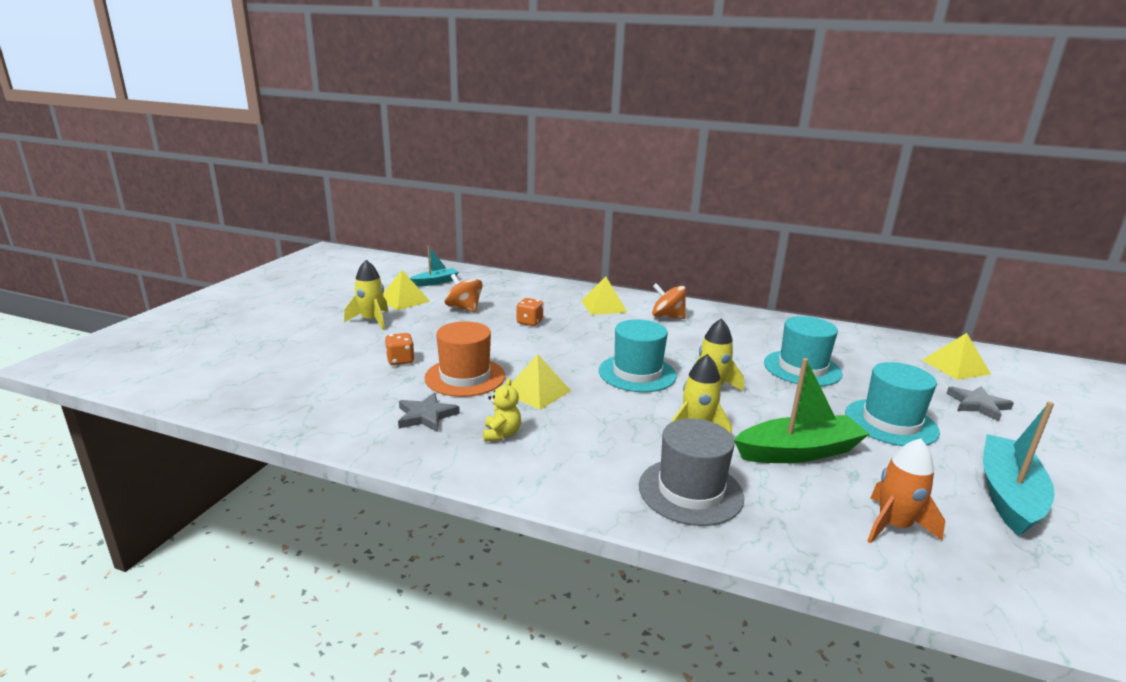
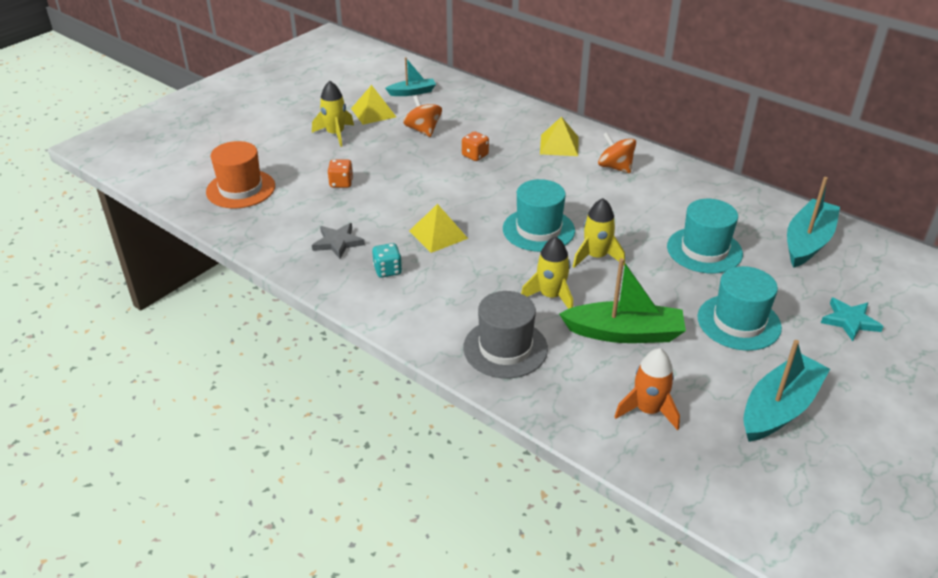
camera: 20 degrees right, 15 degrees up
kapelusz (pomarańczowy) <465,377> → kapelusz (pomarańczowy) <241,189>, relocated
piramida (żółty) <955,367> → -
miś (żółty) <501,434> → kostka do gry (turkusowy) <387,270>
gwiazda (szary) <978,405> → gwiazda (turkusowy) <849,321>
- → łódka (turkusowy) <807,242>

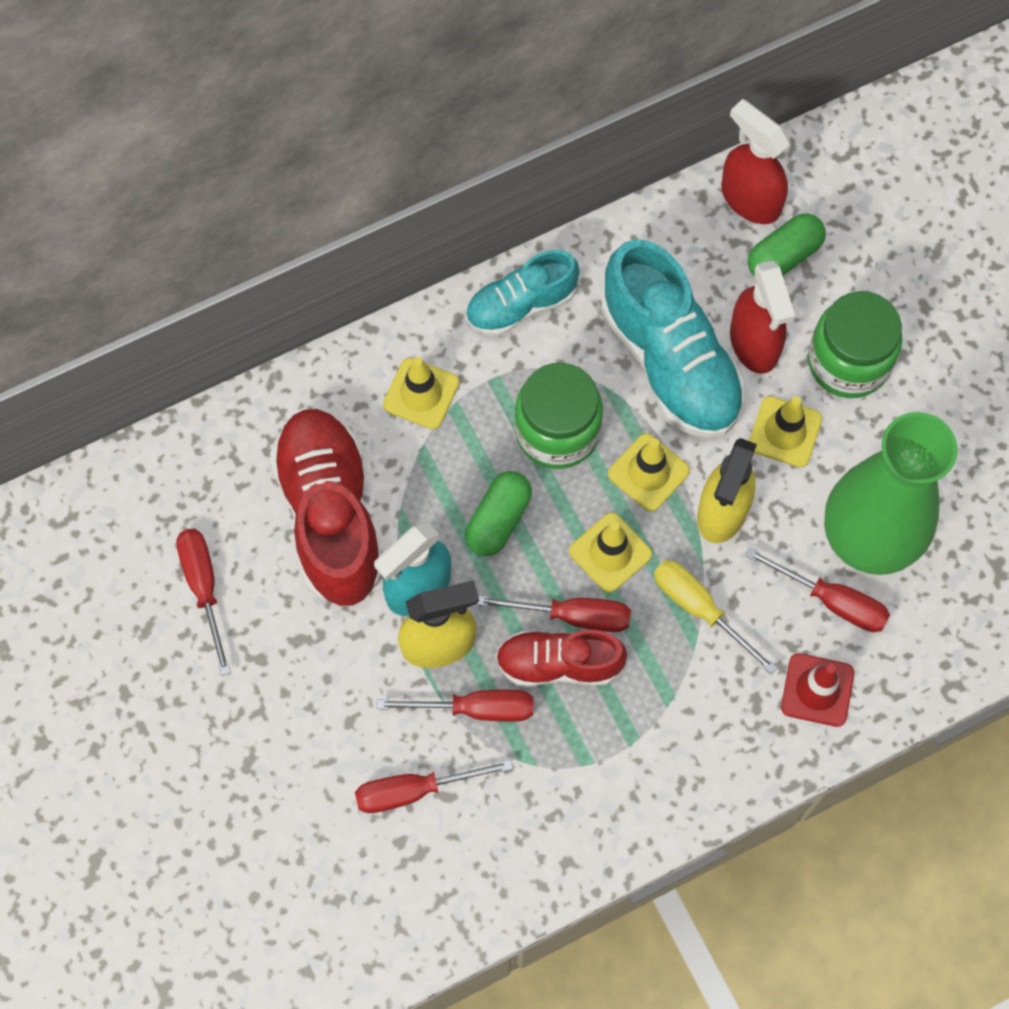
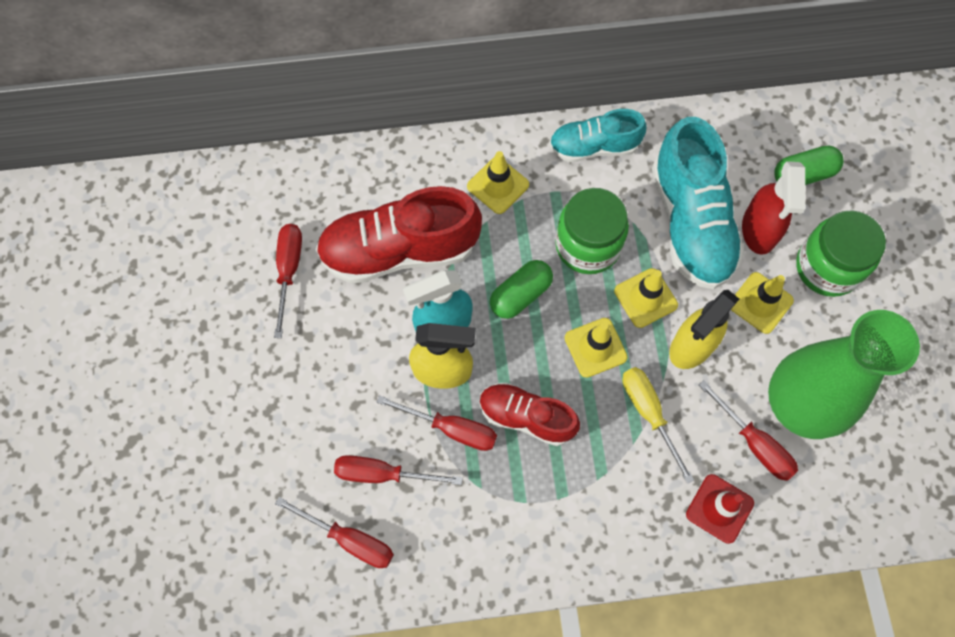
camera: 20 degrees right, 0 degrees up
spryskiwacz (czerwony) <749,199> → -
but (czerwony) <330,516> → but (czerwony) <399,250>, 105 degrees counterclockwise
śrubokręt (czerwony) <572,616> → śrubokręt (czerwony) <349,539>, relocated

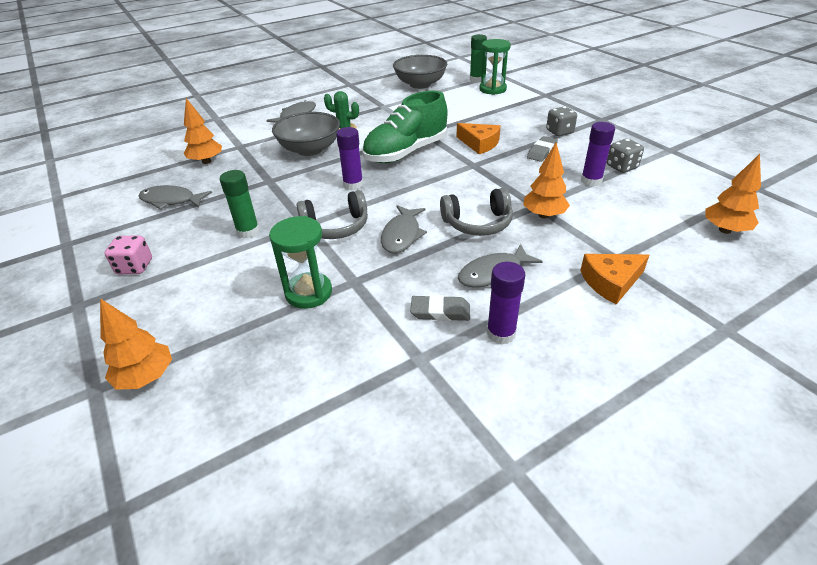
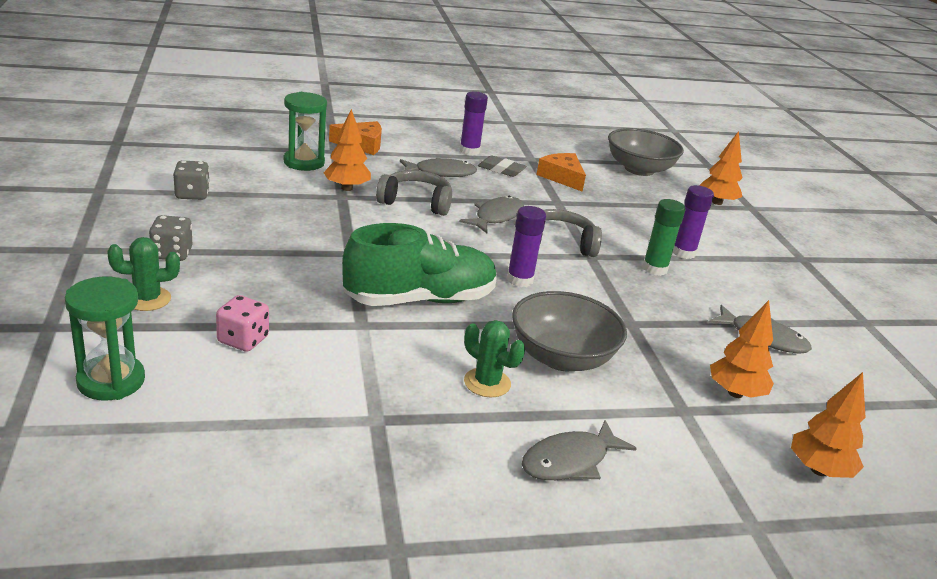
camera: 165 degrees left, 10 degrees down
klej w sztyfcie (zielony) <476,79> → -
miska (szary) <420,84> → miska (szary) <639,169>, relocated
klej w sztyfcie (fioletowy) <591,181> → klej w sztyfcie (fioletowy) <683,252>, relocated
ser (pomarańczowy) <479,144> → ser (pomarańczowy) <562,177>, relocated
gumka do mazania (szary) <542,152> → -
drzewko (pomarańczowy) <725,230> → drzewko (pomarańczowy) <819,470>, relocated
klepsydra (zielony) <308,293> → klepsydra (zielony) <304,162>, relocated
kostka do gry (różowy) <135,267> → kostka do gry (różowy) <243,340>, relocated
- → kaktus (zielony) <147,299>

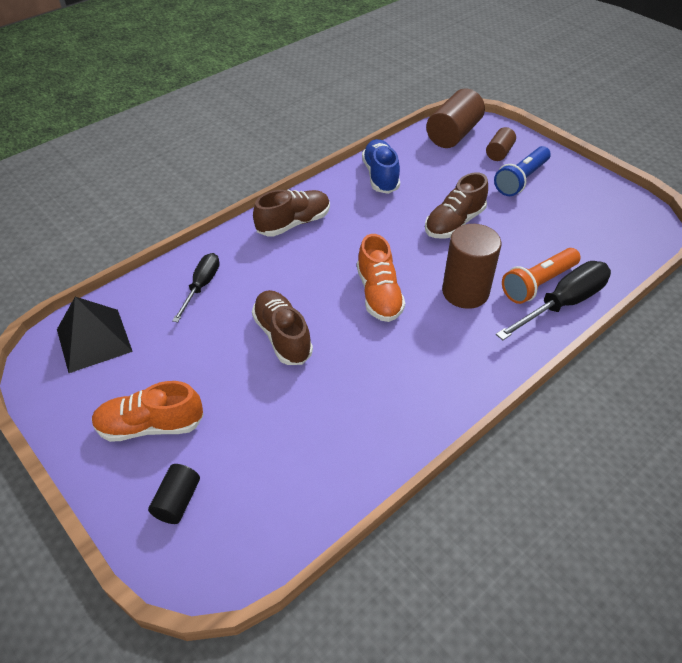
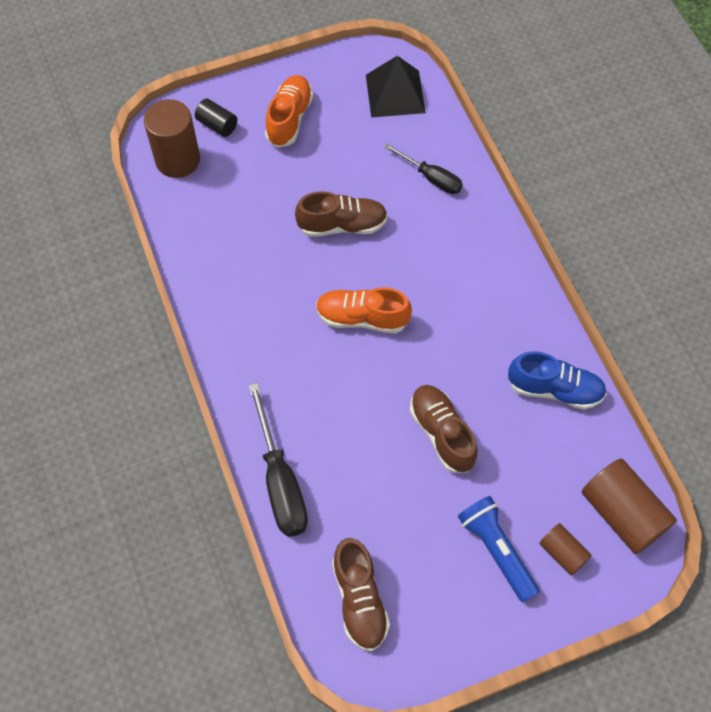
camera: 110 degrees right, 15 degrees up
but (brązowy) <293,223> → but (brązowy) <359,600>, relocated
walec (brązowy) <465,292> → walec (brązowy) <178,160>, relocated
latarka (pomarańczowy) <538,284> → -

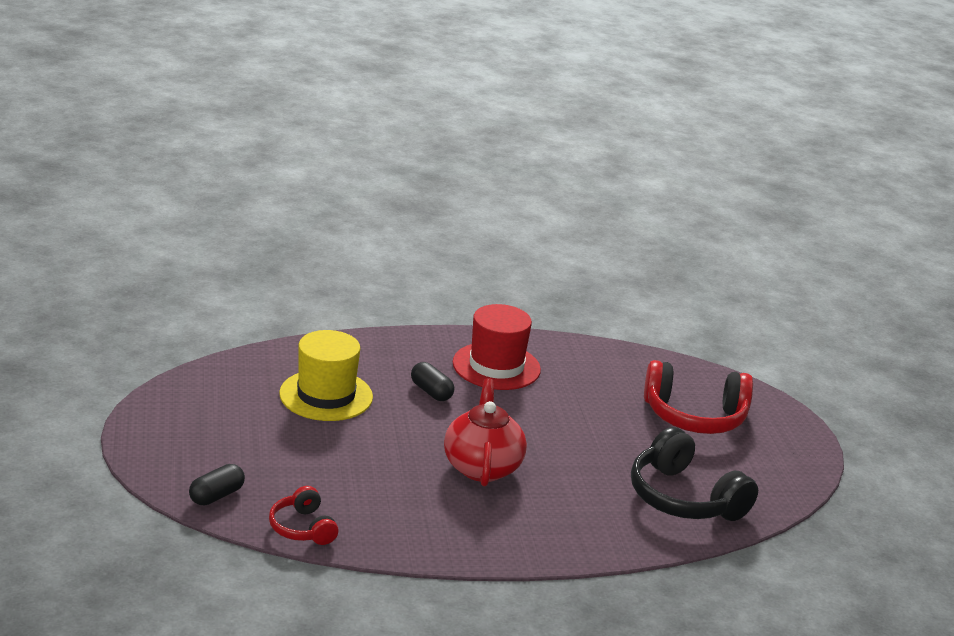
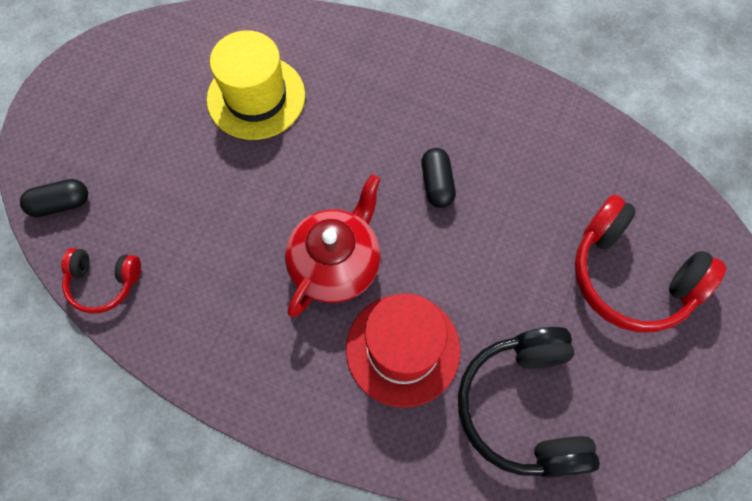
camera: 35 degrees right, 40 degrees up
kapelusz (czerwony) <496,366> → kapelusz (czerwony) <403,349>, relocated
kapsułka (czarny) <431,392> → kapsułka (czarny) <436,184>, relocated
słuchawki (czerwony) <302,528> → słuchawki (czerwony) <104,282>, 90 degrees counterclockwise

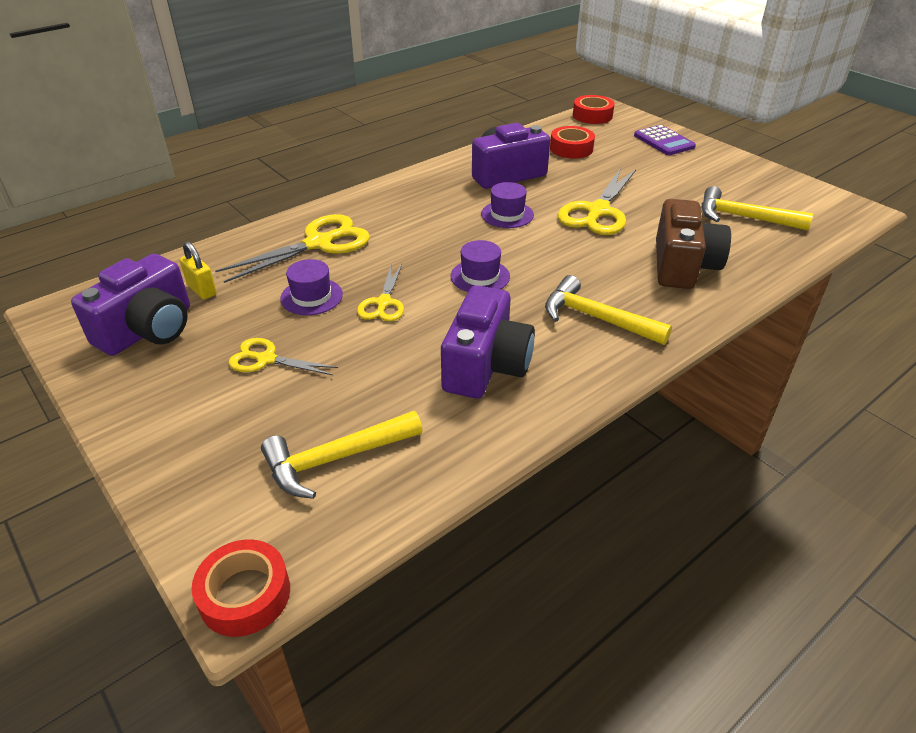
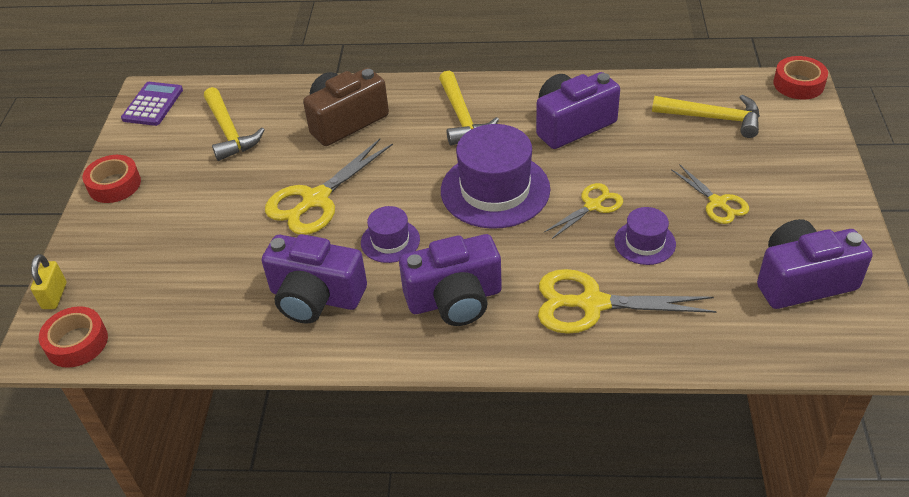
camera: 135 degrees left, 5 degrees up
kalkulator (fioletowy) <663,141> → kalkulator (fioletowy) <153,104>, relocated
taśma klejąca (czerwony) <571,149> → taśma klejąca (czerwony) <114,185>, relocated
nożyczki (żółty) <598,211> → nożyczki (żółty) <316,200>, 150 degrees clockwise
kapelusz (fioletowy) <480,276> → kapelusz (fioletowy) <495,190>, x1.93
kłódka (żółty) <202,290> → kłódka (żółty) <55,296>, relocated
- → aparat fotograficzny (fioletowy) <455,299>

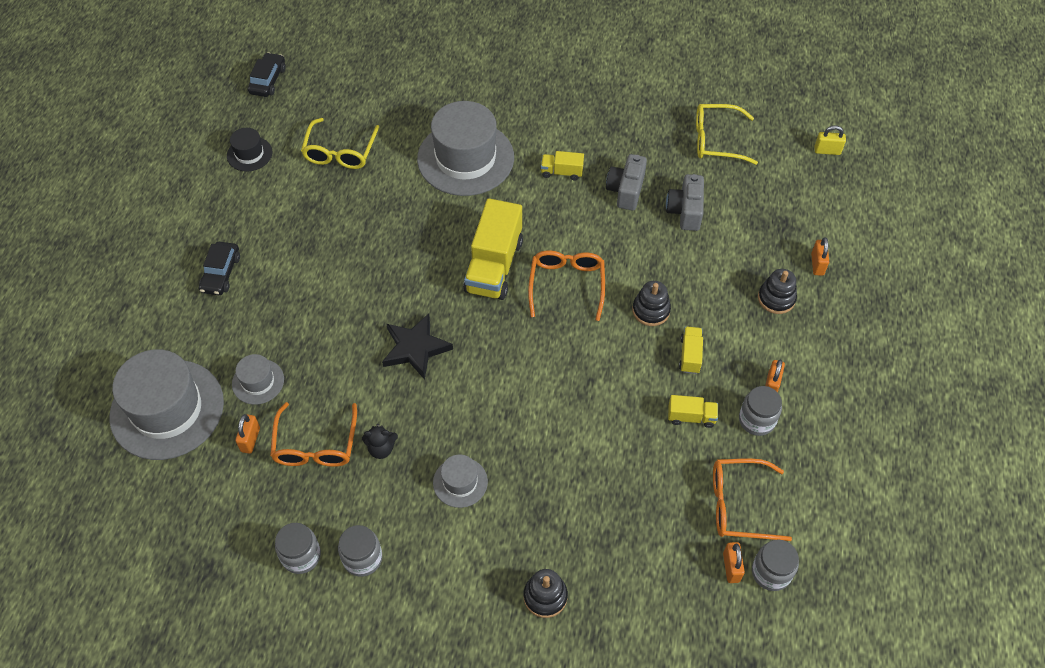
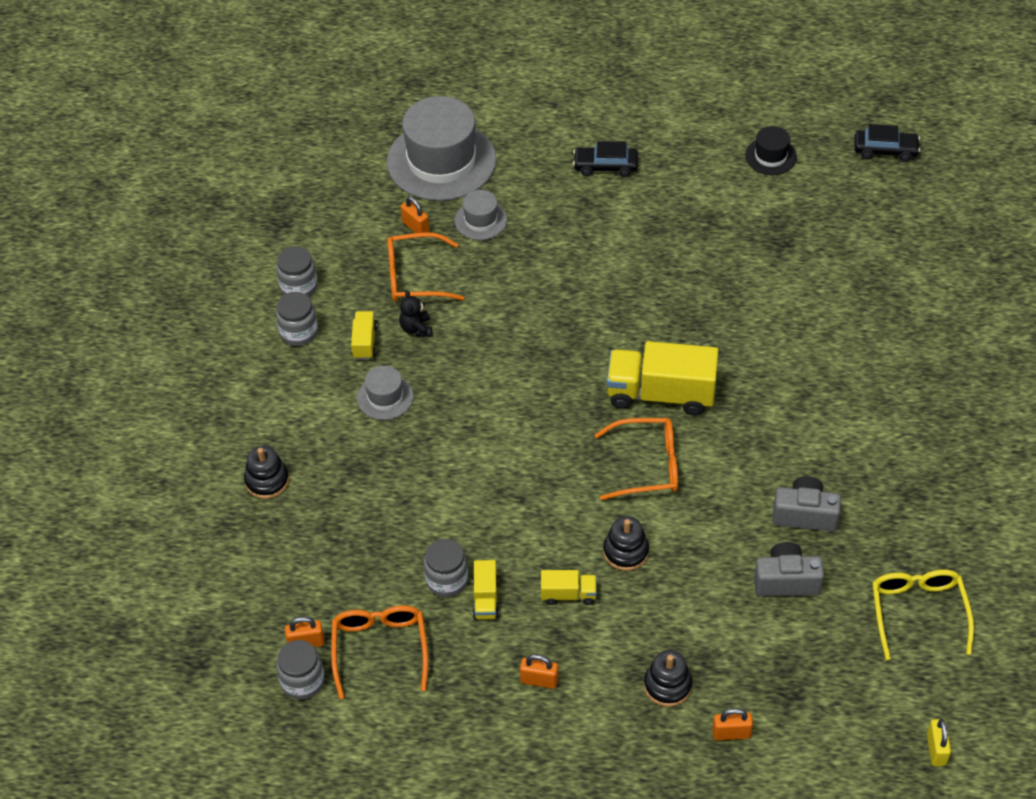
camera: 85 degrees right, 5 degrees down
kapelusz (szary) <465,158> → -
okulary (żółty) <340,152> → -
ciężarówka (żółty) <561,172> → ciężarówka (żółty) <364,342>, relocated
gwiazda (czarny) <415,348> → -
słoik (szary) <756,420> → słoik (szary) <447,580>, relocated
kłódka (pomarańczowy) <250,439> → kłódka (pomarańczowy) <415,227>, 45 degrees clockwise

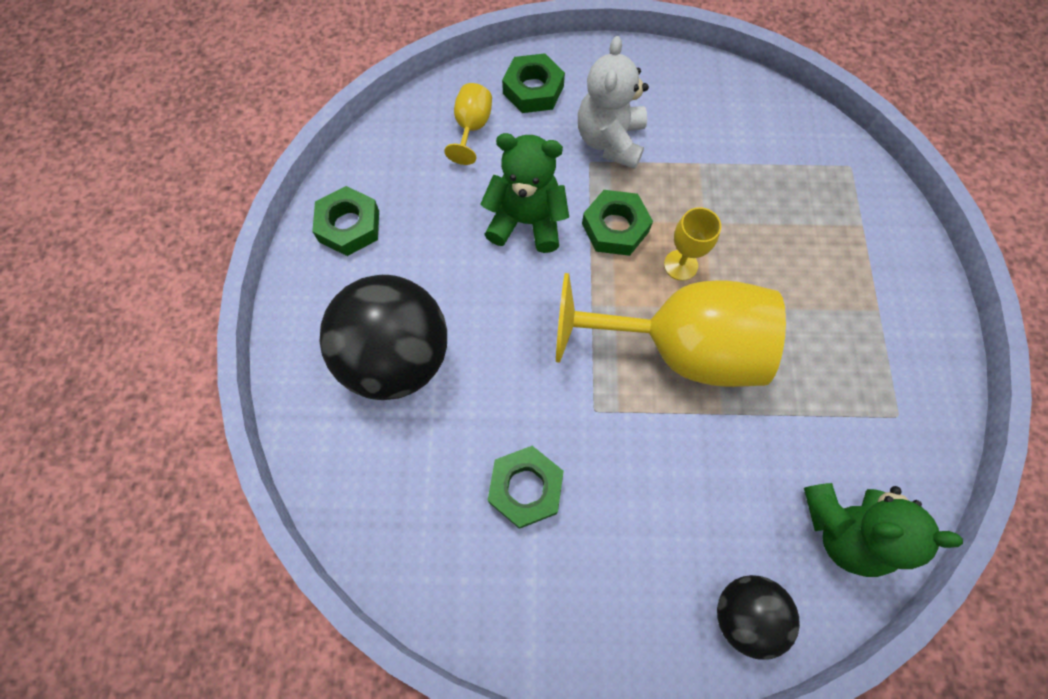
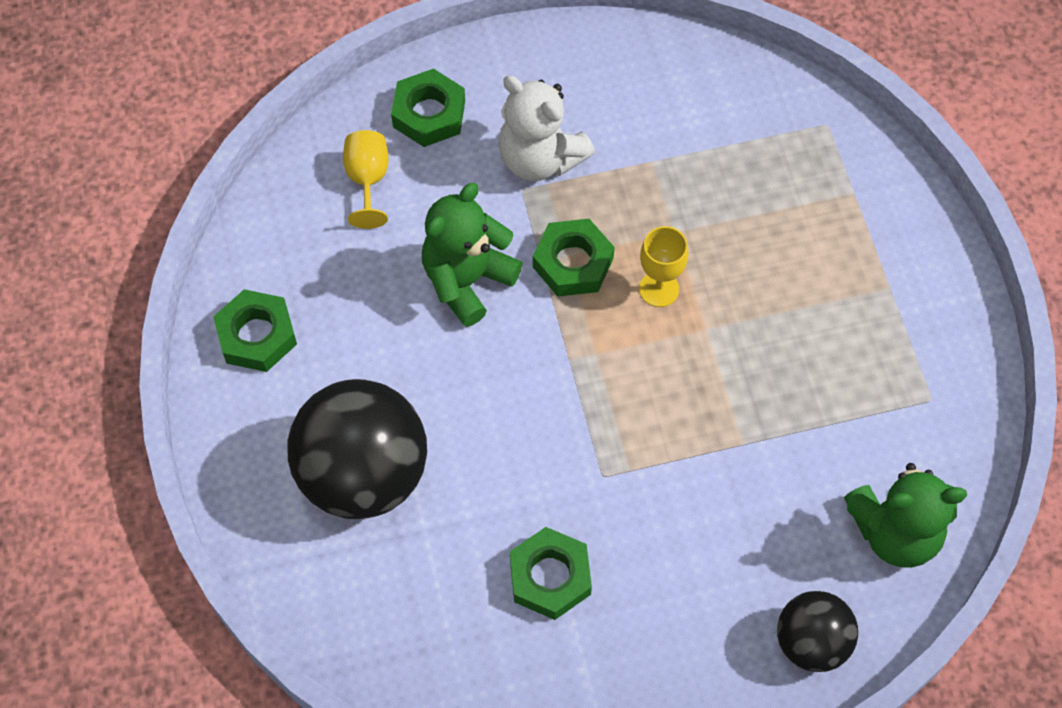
camera: 15 degrees left, 5 degrees down
miś (biały) <610,141> → miś (biały) <540,158>, 45 degrees counterclockwise
miś (zielony) <526,222> → miś (zielony) <467,280>, 45 degrees counterclockwise
kielich (żółty) <679,348> → -

